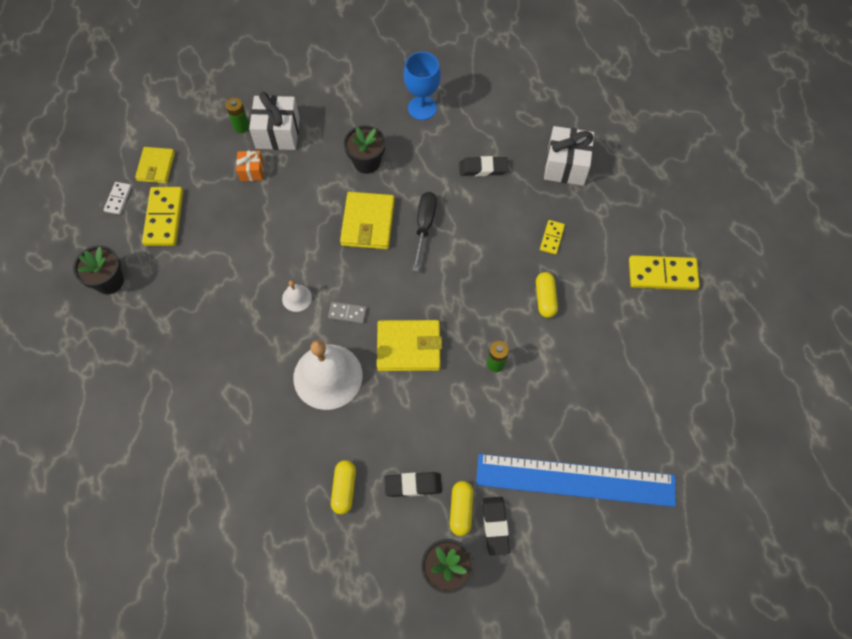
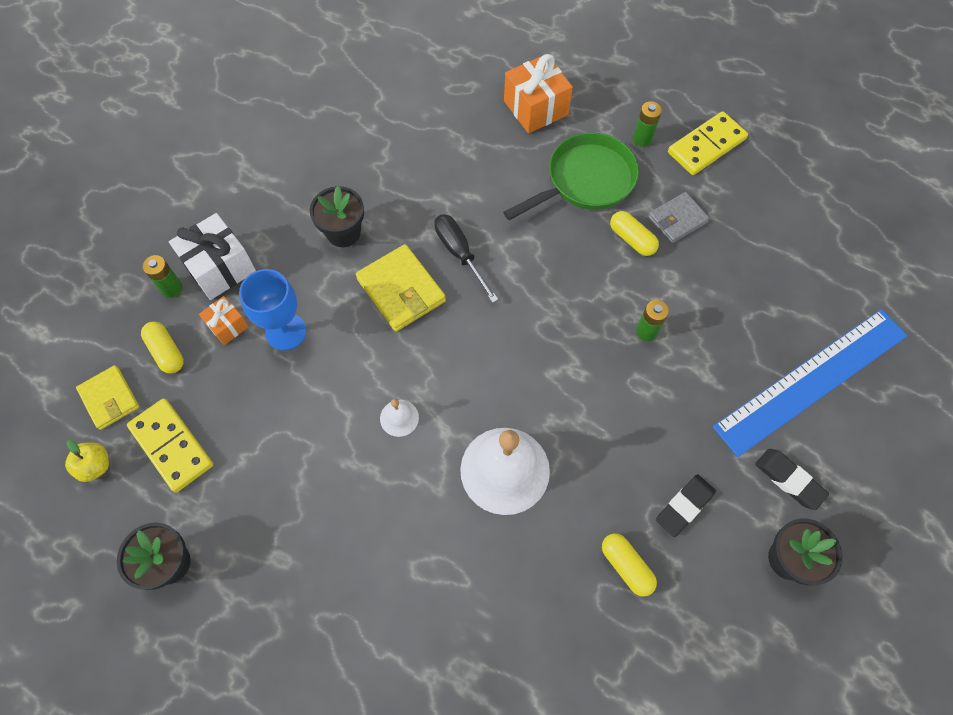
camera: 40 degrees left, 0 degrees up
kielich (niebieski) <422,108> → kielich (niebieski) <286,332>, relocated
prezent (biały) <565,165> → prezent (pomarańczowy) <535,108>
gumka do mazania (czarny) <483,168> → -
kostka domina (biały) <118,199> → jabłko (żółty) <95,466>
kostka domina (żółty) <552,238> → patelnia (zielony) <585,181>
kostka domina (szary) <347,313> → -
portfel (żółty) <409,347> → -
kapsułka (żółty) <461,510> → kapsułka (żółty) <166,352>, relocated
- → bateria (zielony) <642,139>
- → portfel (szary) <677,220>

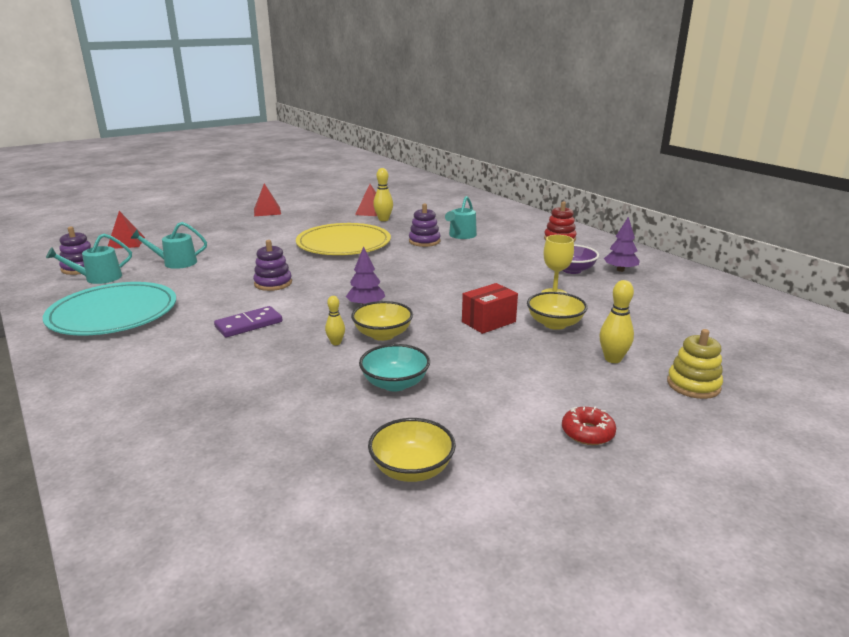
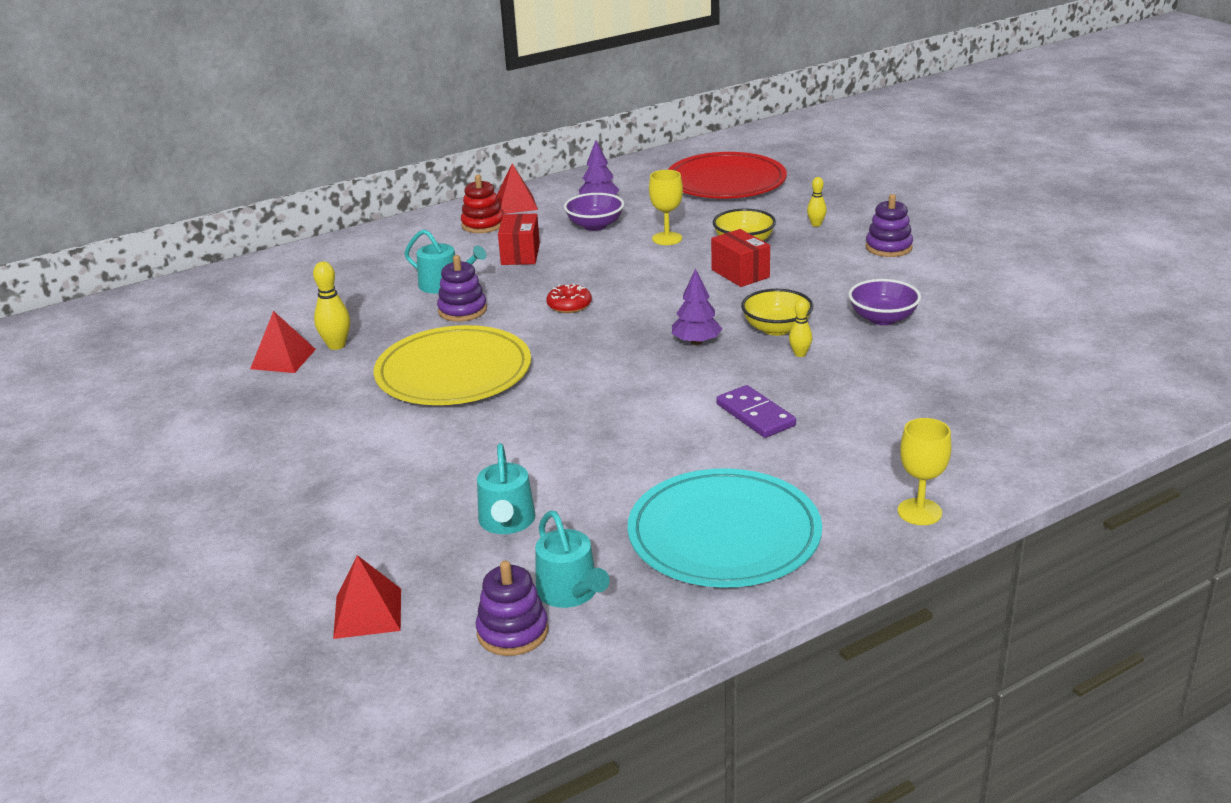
camera: 85 degrees left, 5 degrees up
piramida (czerwony) <267,211> → piramida (czerwony) <516,204>, relocated
zabawka nakładanka (fioletowy) <273,283> → zabawka nakładanka (fioletowy) <888,247>, relocated
kręgiel (żółty) <613,359> → kręgiel (żółty) <816,224>, x0.63
zabawka nakładanka (żółty) <693,385> → -
miska (turkusowy) <395,383> → miska (fioletowy) <883,318>
donut (czerwony) <587,432> → donut (czerwony) <569,305>, relocated
miska (żółty) <412,469> → -
- → talerz (czerwony) <726,182>
- → pudełko (czerwony) <520,254>
- → kielich (żółty) <919,512>

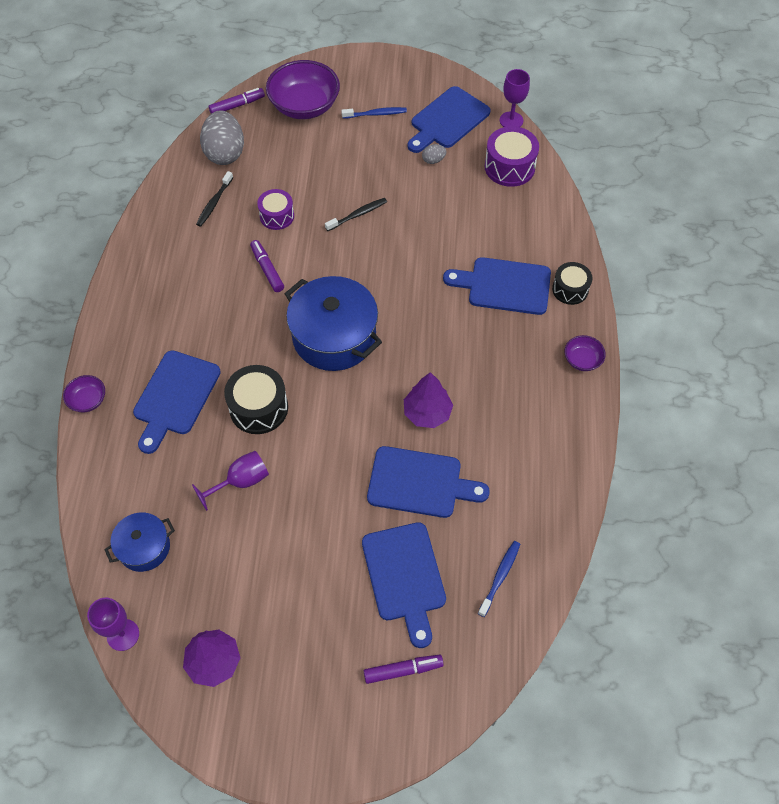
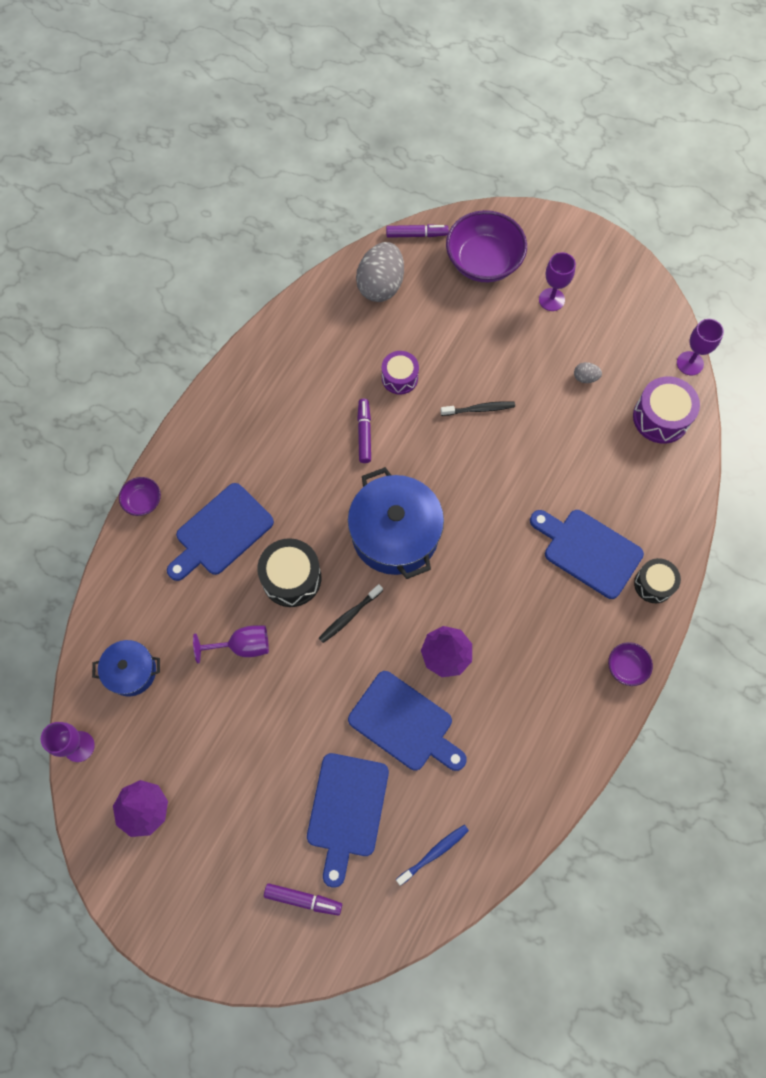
camera: 25 degrees right, 10 degrees up
deska do krojenia (niebieski) <448,120> → -
szczoteczka do zębów (niebieski) <376,114> → kielich (fioletowy) <551,299>
szczoteczka do zębów (czarny) <214,203> → szczoteczka do zębów (czarny) <349,616>, relocated

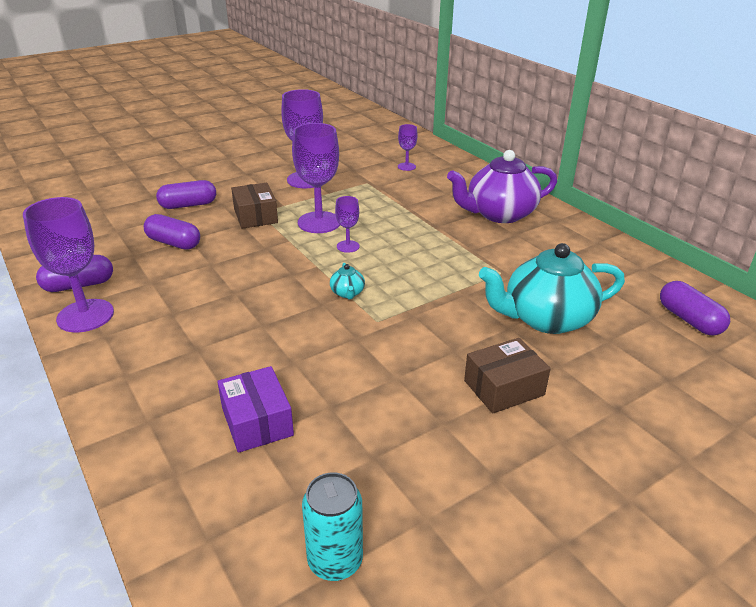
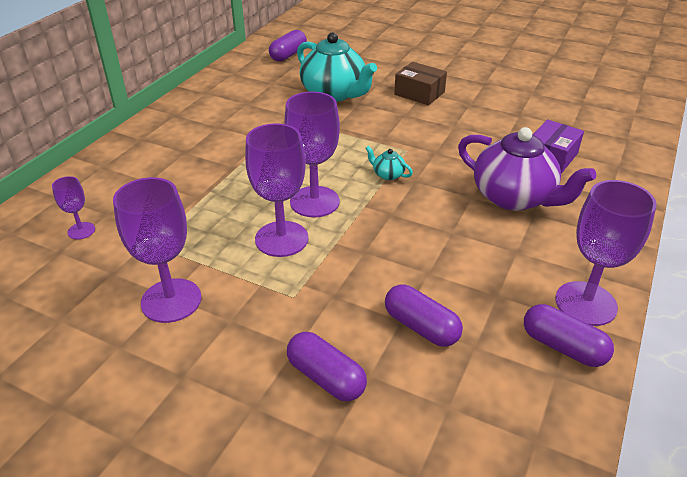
camera: 120 degrees left, 5 degrees up
imbryk (fioletowy) <499,214> → imbryk (fioletowy) <514,197>, relocated
pudełko (brązowy) <255,216> → -
kielich (fioletowy) <348,246> → kielich (fioletowy) <314,202>, x2.00
kapsułka (fioletowy) <174,243> → kapsułka (fioletowy) <421,327>, 45 degrees counterclockwise
imbryk (turkusowy) <347,293> → imbryk (turkusowy) <388,174>, 105 degrees counterclockwise
puszka (turkusowy) <335,561> → -

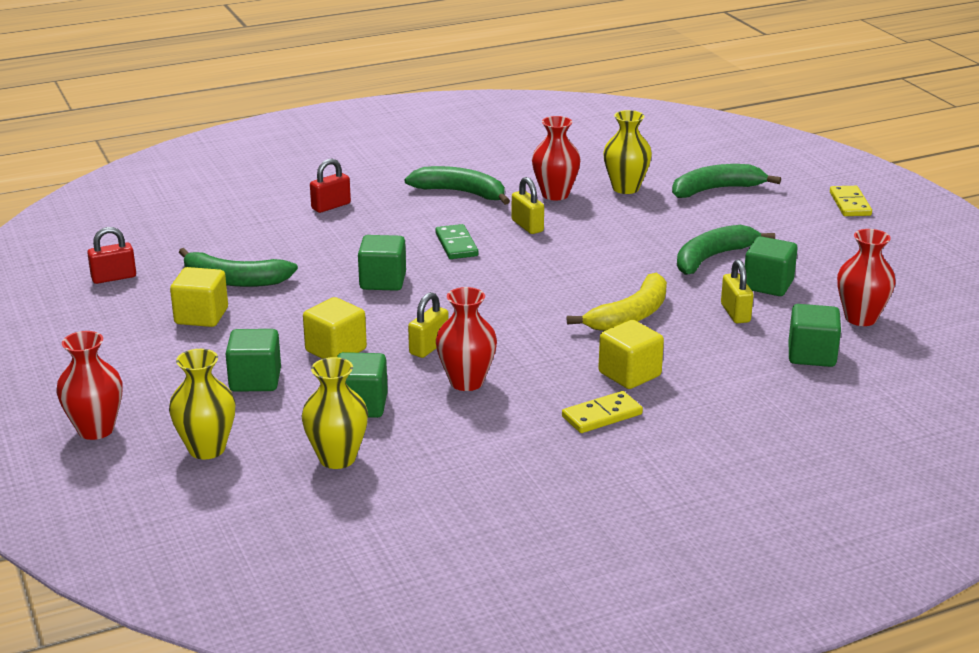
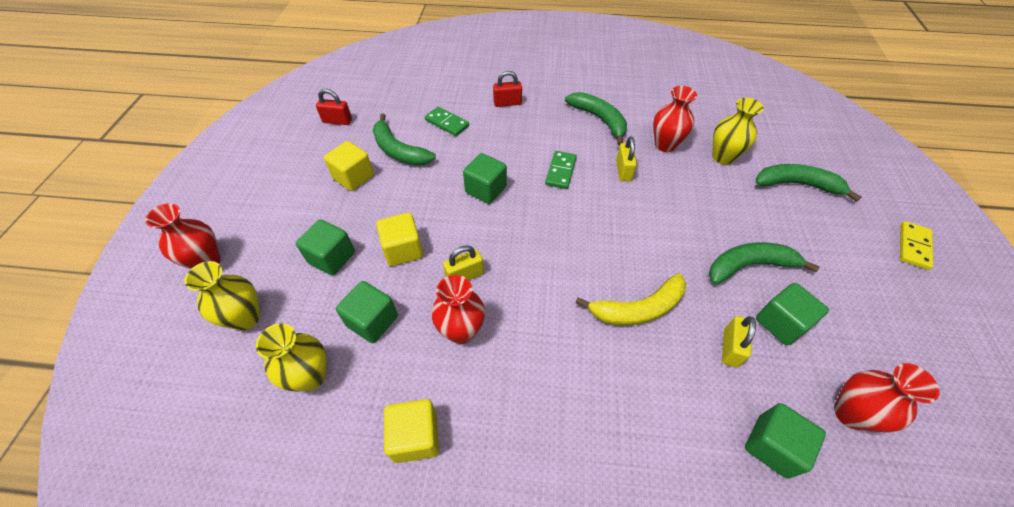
camera: 30 degrees right, 25 degrees up
sześcian (żółty) <629,374> → sześcian (żółty) <415,437>, relocated
kostka domina (żółty) <602,416> → -
- → kostka domina (zielony) <447,123>

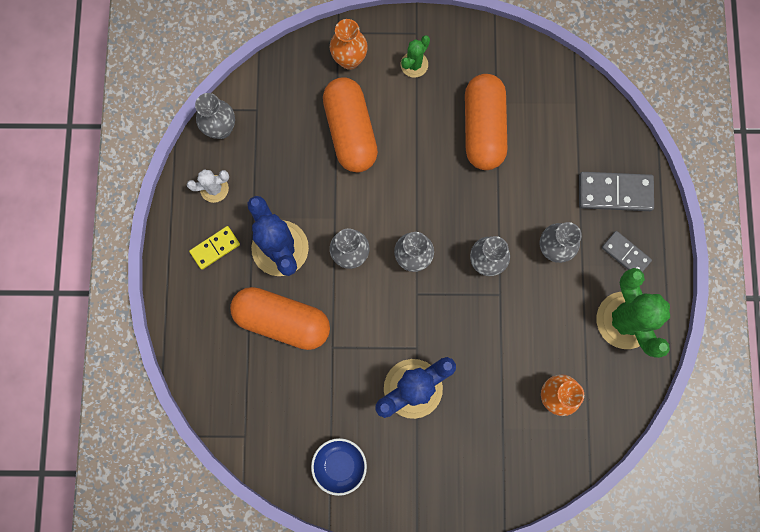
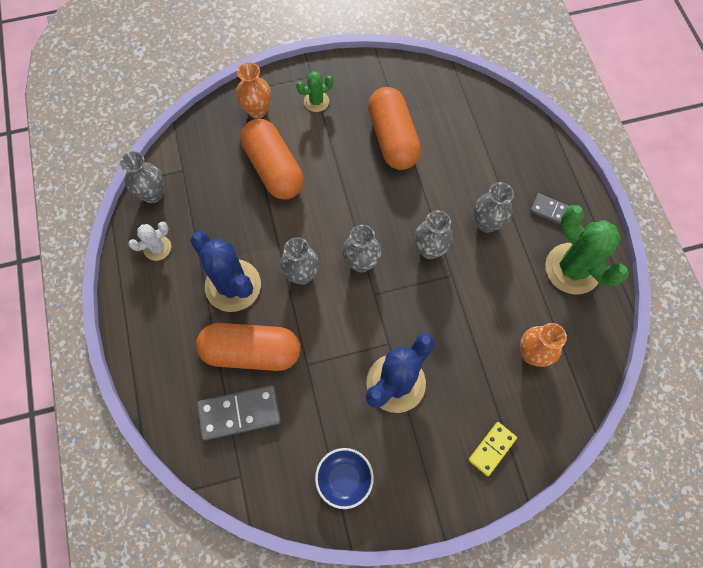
camera: 15 degrees left, 10 degrees down
kaktus (zielony) <414,64> → kaktus (zielony) <316,101>, 45 degrees clockwise
kostka domina (szary) <614,192> → kostka domina (szary) <239,413>, relocated
kostka domina (żółty) <215,248> → kostka domina (żółty) <492,449>, relocated

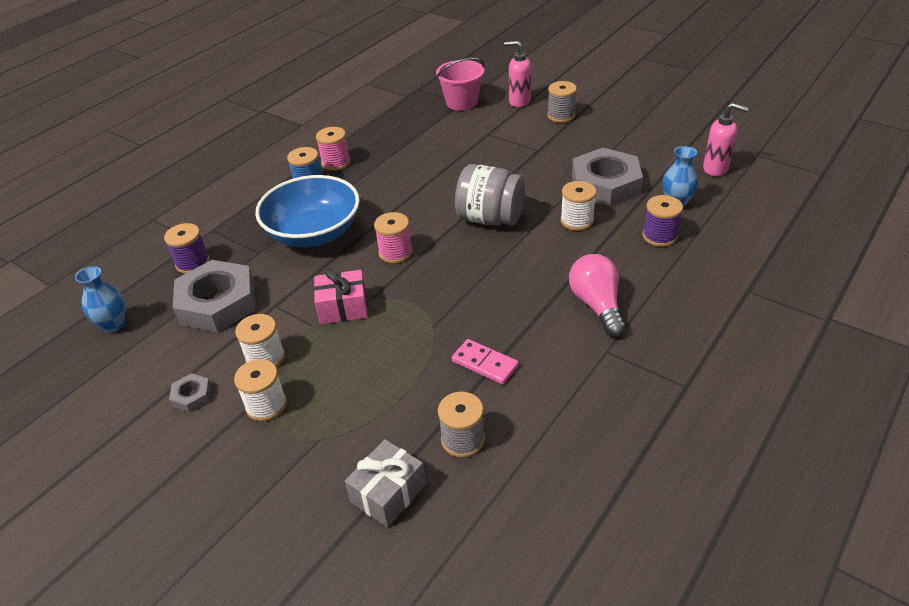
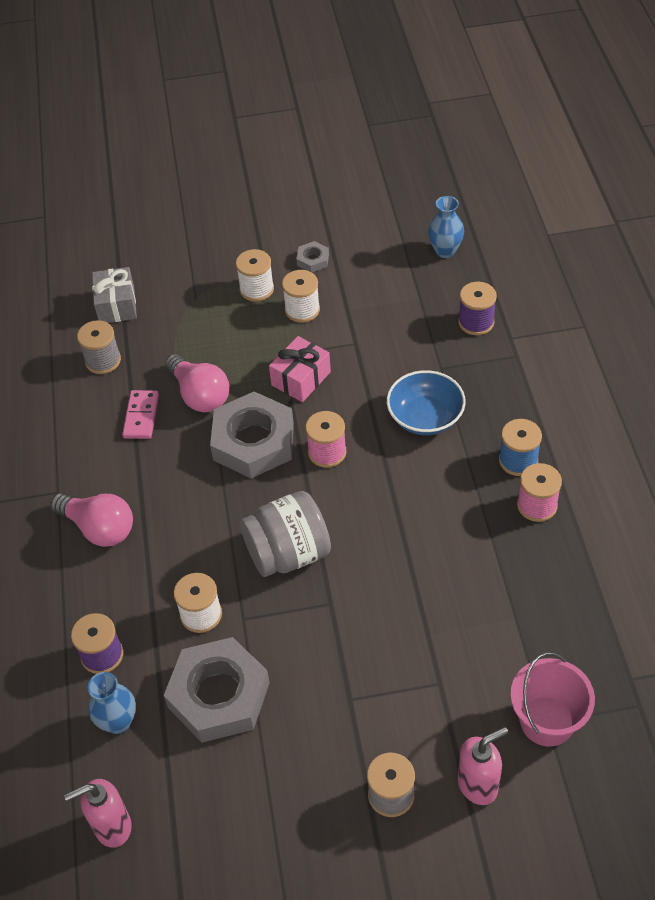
camera: 135 degrees right, 10 degrees up
miska (niebieski) <314,233> → miska (niebieski) <425,417>, x0.66
nakrętka (szary) <218,303> → nakrętka (szary) <253,441>, relocated
kostka domina (różowy) <484,364> → kostka domina (różowy) <141,416>, 75 degrees counterclockwise
- → żarówka (różowy) <200,395>

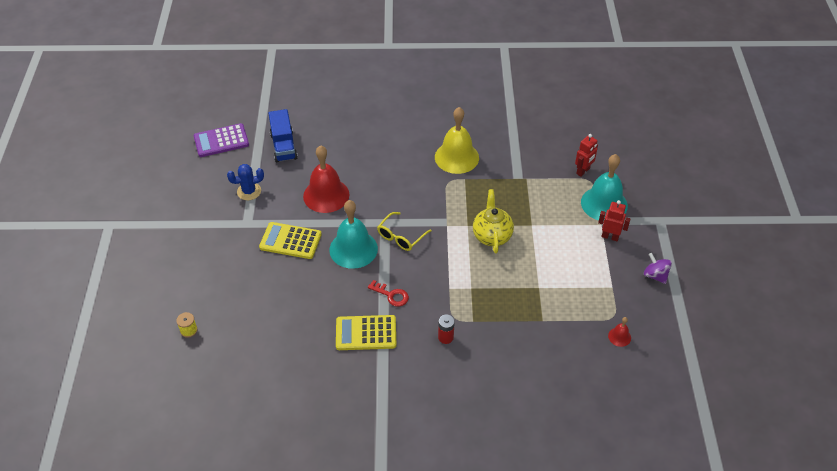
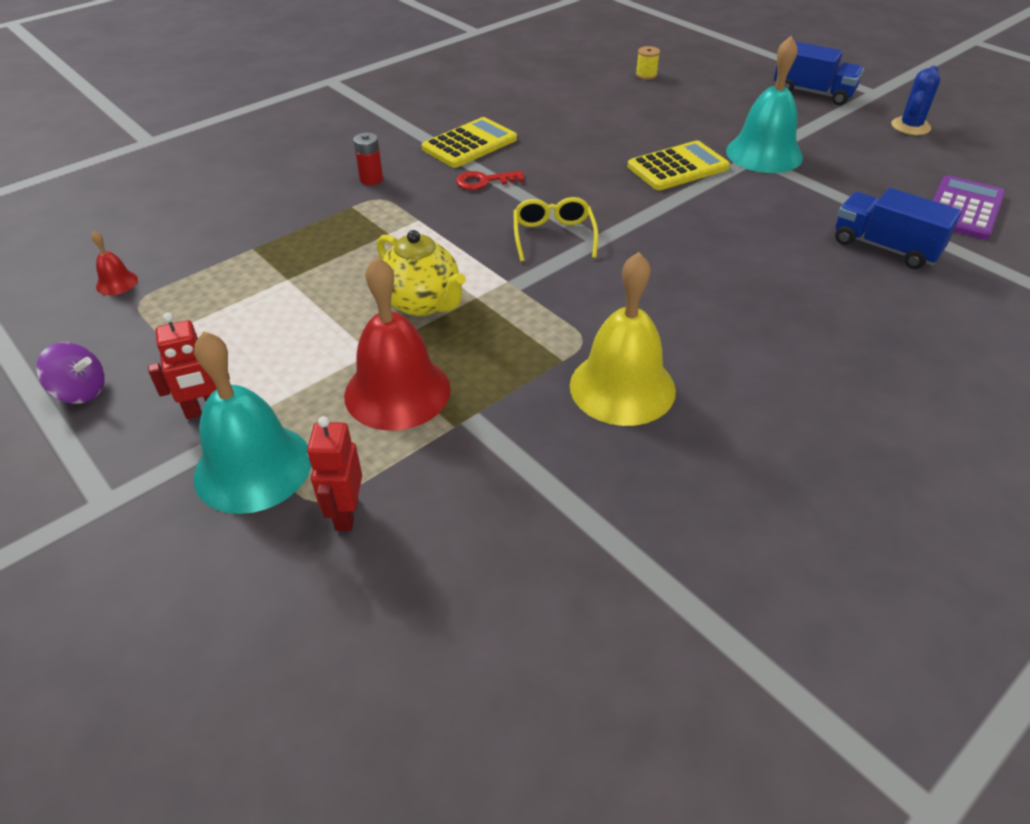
camera: 140 degrees right, 5 degrees down
dzwonek (czerwony) <326,195> → dzwonek (czerwony) <397,391>, relocated
kaktus (niebieski) <249,191> → kaktus (niebieski) <910,126>, relocated
dzwonek (turkusowy) <353,249> → dzwonek (turkusowy) <764,154>, relocated
- → ciężarówka (niebieski) <813,93>

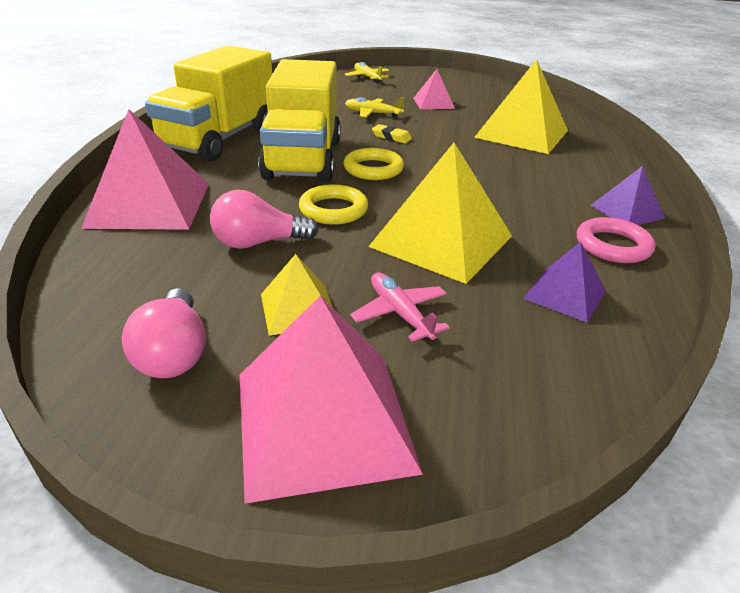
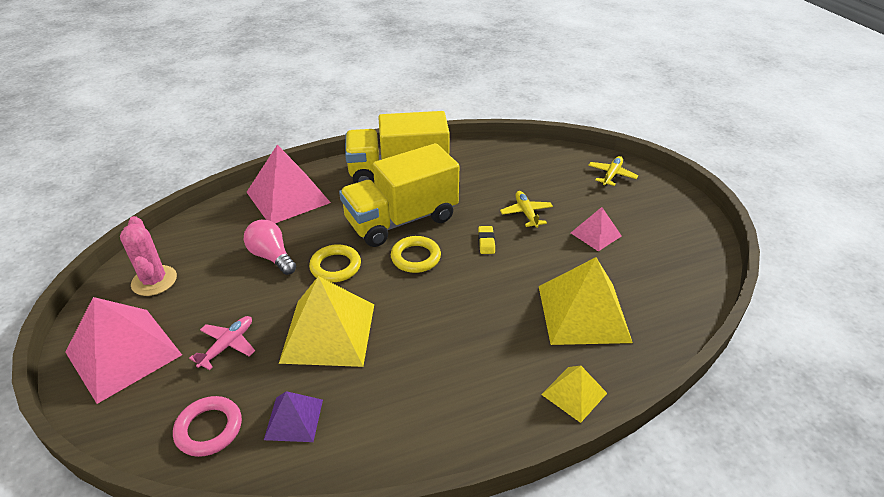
camera: 60 degrees right, 5 degrees up
piramida (fioletowy) <626,211> → -
pierścień (różowy) <613,246> → pierścień (różowy) <209,429>, relocated
piramida (żółty) <298,309> → piramida (żółty) <574,393>, relocated
żarówka (różowy) <174,353> → kaktus (różowy) <154,281>

